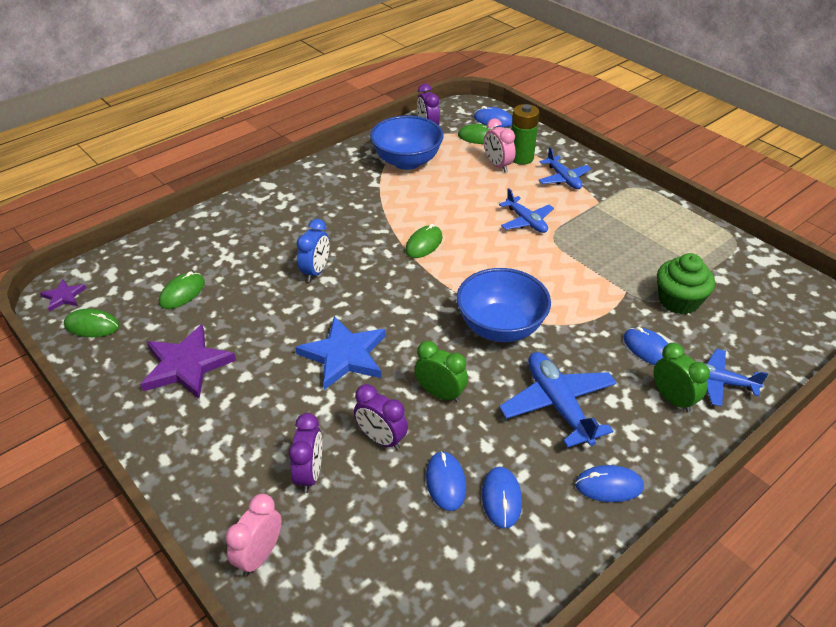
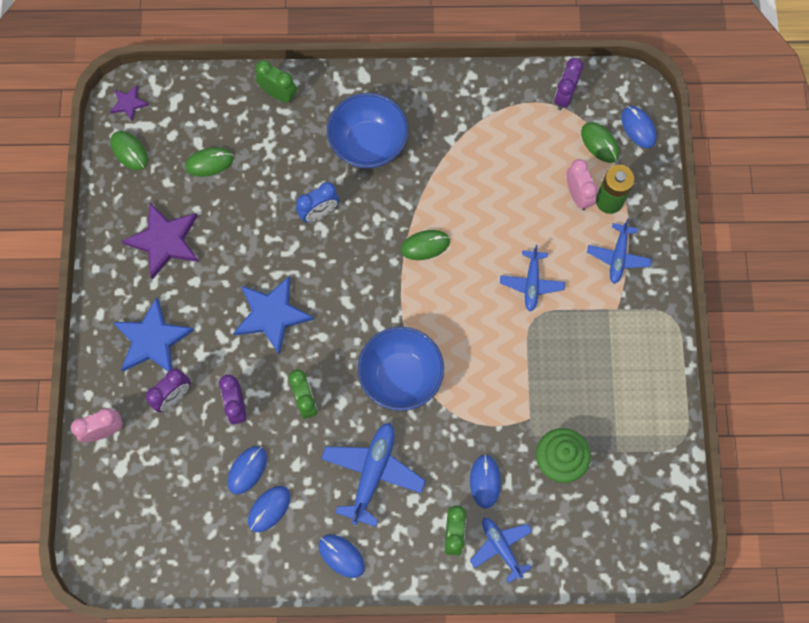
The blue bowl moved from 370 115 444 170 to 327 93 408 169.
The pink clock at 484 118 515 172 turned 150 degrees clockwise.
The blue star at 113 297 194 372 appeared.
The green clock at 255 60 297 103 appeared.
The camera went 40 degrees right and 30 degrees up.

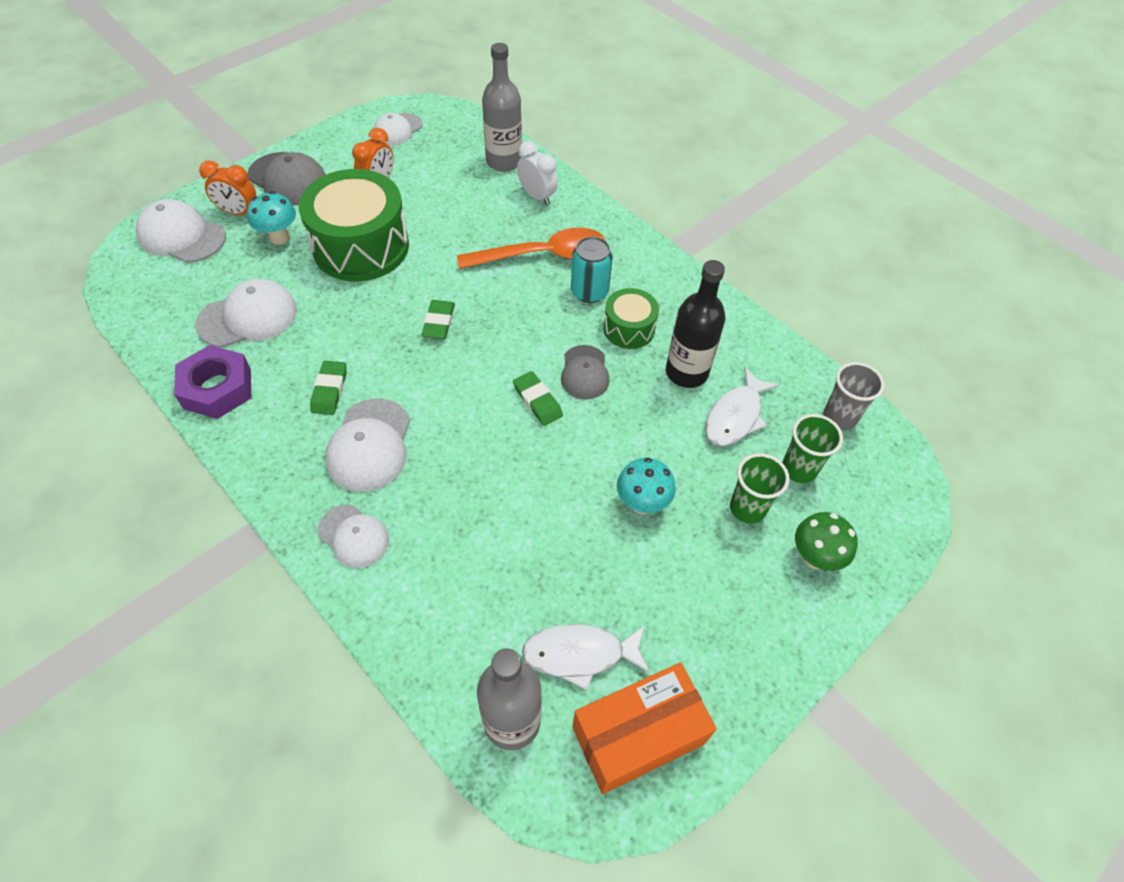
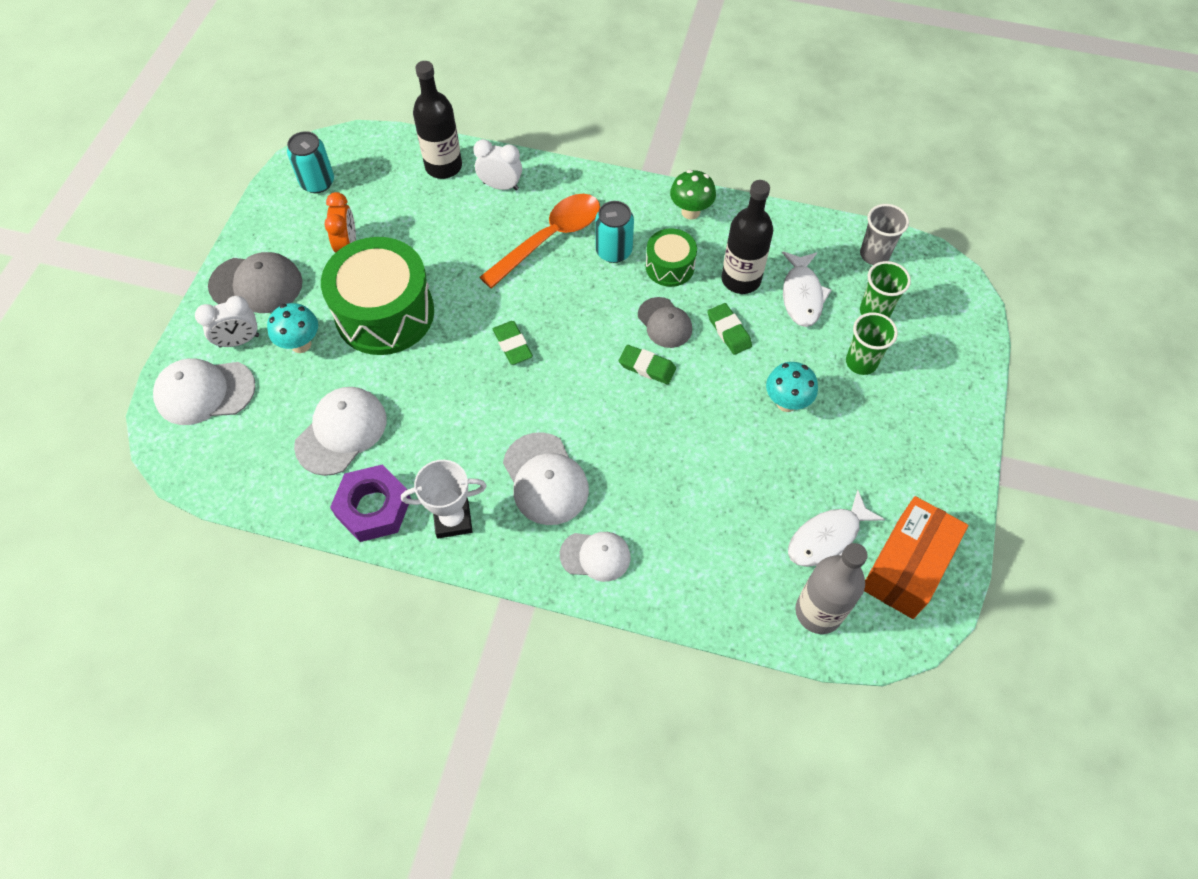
The orange clock at 199 160 256 215 became the white clock at 195 296 259 348.
The green eraser moved from 310 361 347 415 to 707 303 752 355.
The white cap at 373 113 423 146 was replaced by the turquoise can at 287 131 334 193.
The grey bottle at 482 43 522 172 became the black bottle at 413 61 462 179.
The green mushroom moved from 795 512 858 571 to 670 170 716 220.
The white trophy at 401 460 487 539 appeared.
The camera went 30 degrees left and 5 degrees up.

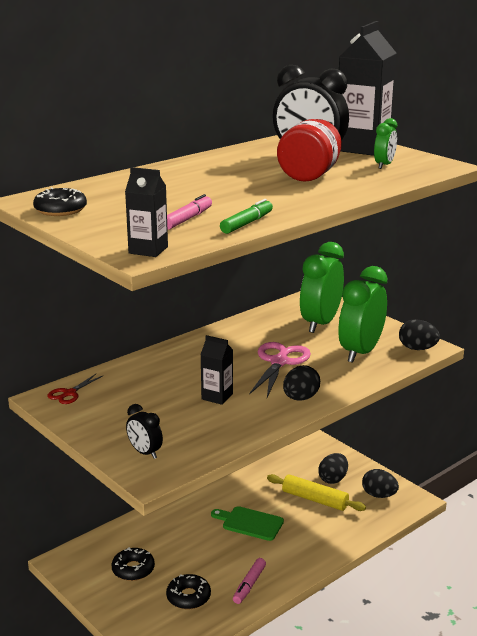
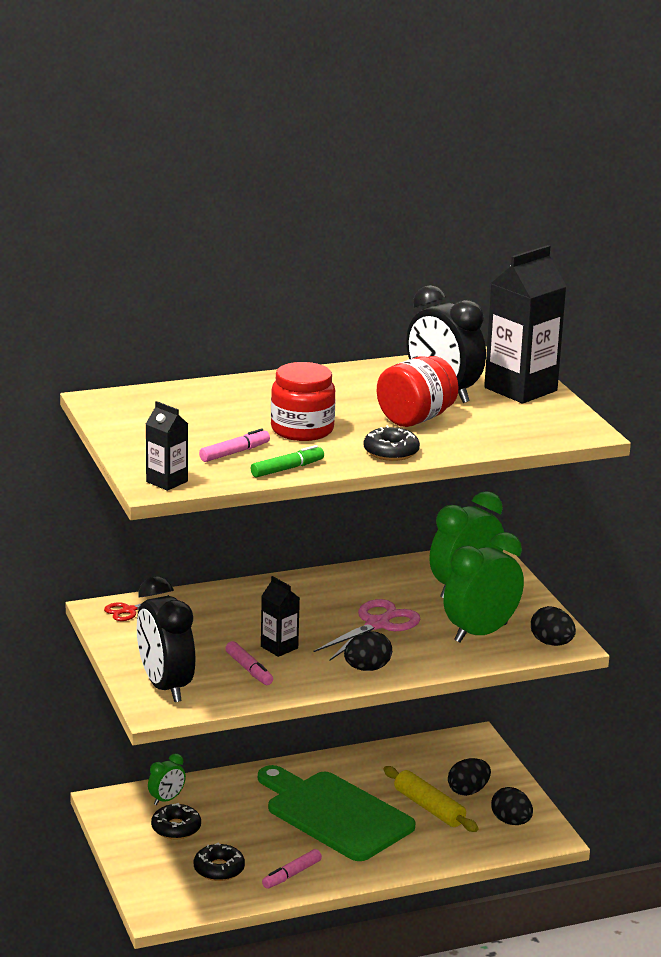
The black donut moved from 33 187 87 216 to 364 425 420 461.
The black clock at 126 404 163 459 changed to 2.04 times the size.
The green cutting board at 211 506 284 541 changed to 1.98 times the size.
The green clock moved from 374 118 397 169 to 148 753 186 805.
The pink marker at 225 641 273 685 appeared.
The red jar at 271 362 336 441 appeared.
The camera went 20 degrees right and 0 degrees up.

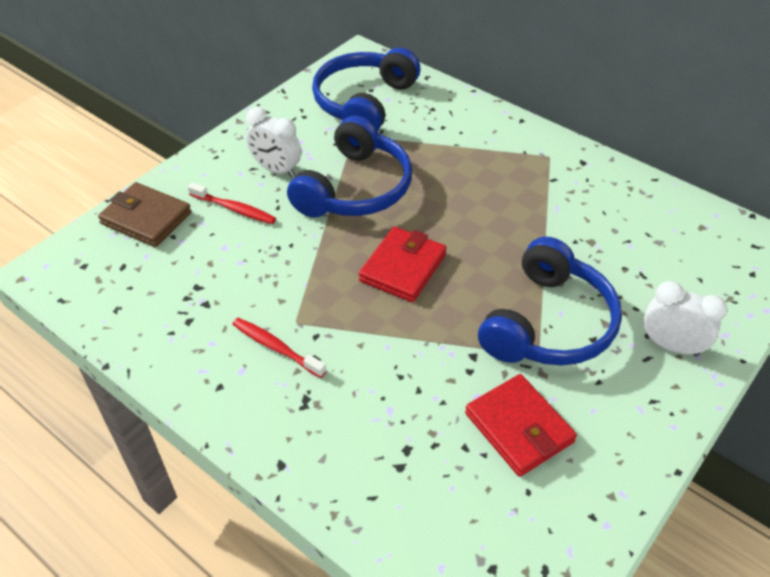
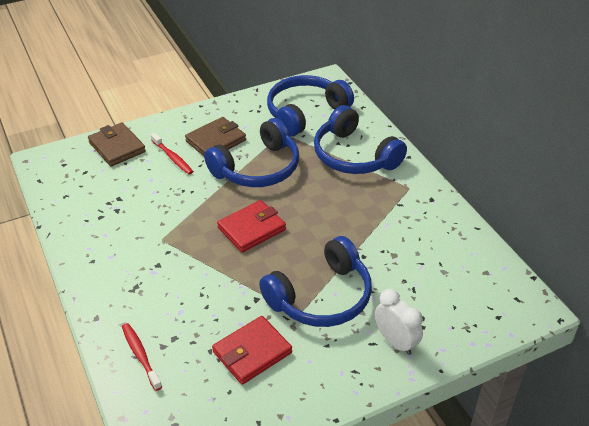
The red toothbrush moved from 233 318 326 378 to 122 323 162 391.
The white clock at 246 107 301 177 was replaced by the brown wallet at 185 117 246 156.
The red wallet at 465 374 577 477 turned 60 degrees clockwise.
The blue headphones at 314 105 407 174 appeared.
The camera went 25 degrees right and 5 degrees down.

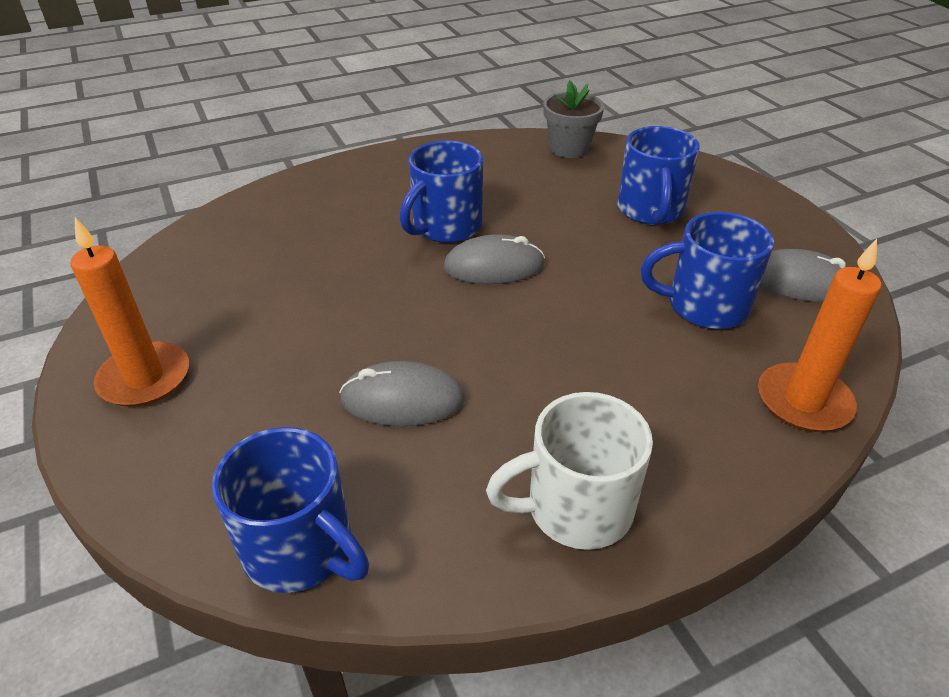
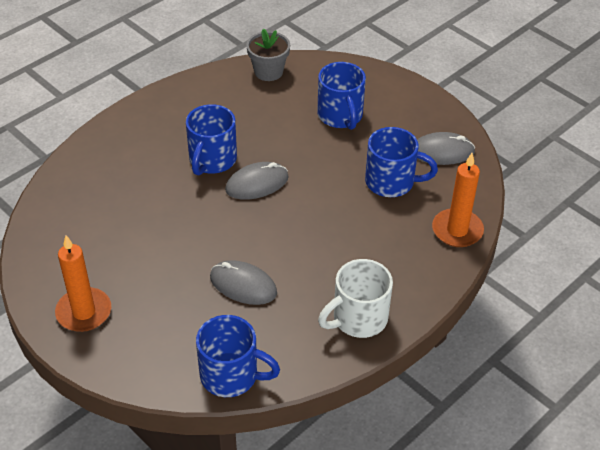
The grey mouse at 339 361 465 426 turned 45 degrees clockwise.
The blue mug at 640 212 774 329 turned 150 degrees counterclockwise.
The camera went 20 degrees left and 5 degrees up.

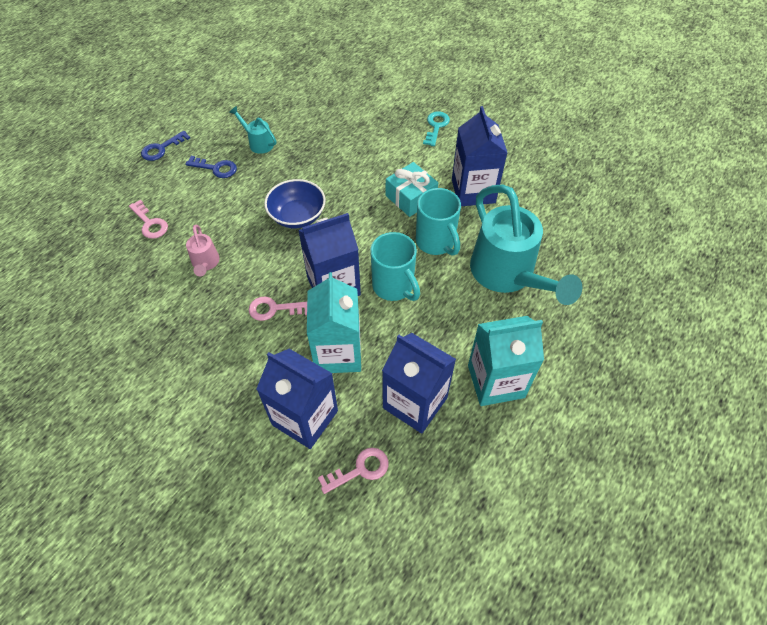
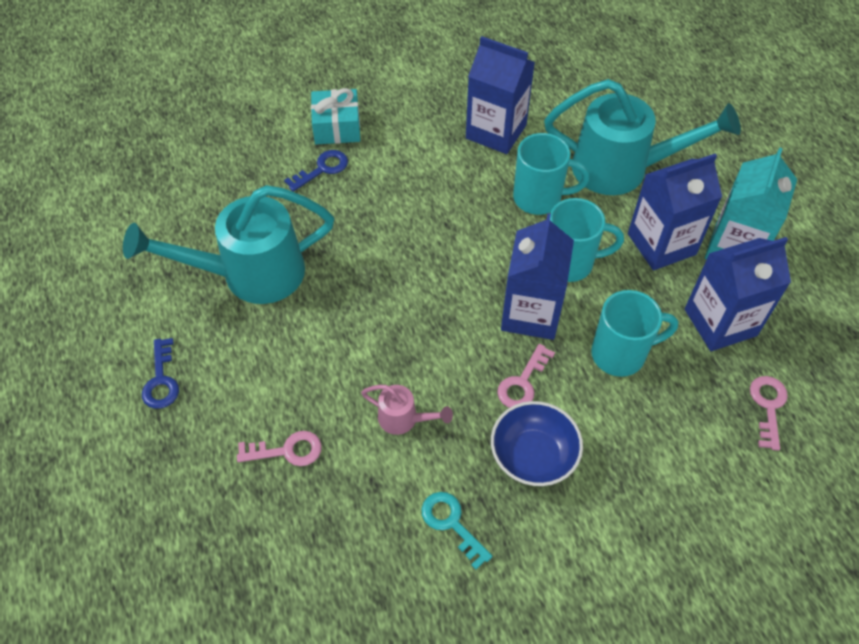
The blue key moved from 185 156 237 178 to 284 150 348 192.
The turquoise watering can at 229 106 277 154 changed to 2.27 times the size.
The blue carton moved from 256 349 338 449 to 628 154 722 270.
The blue bowl moved from 264 179 326 228 to 491 401 583 486.
The turquoise carton at 307 272 361 373 was replaced by the turquoise mug at 591 290 678 377.
The turquoise gift moved from 386 162 438 217 to 311 88 361 144.
The turquoise key moved from 423 111 450 146 to 421 492 492 570.
The camera went 55 degrees left and 0 degrees up.

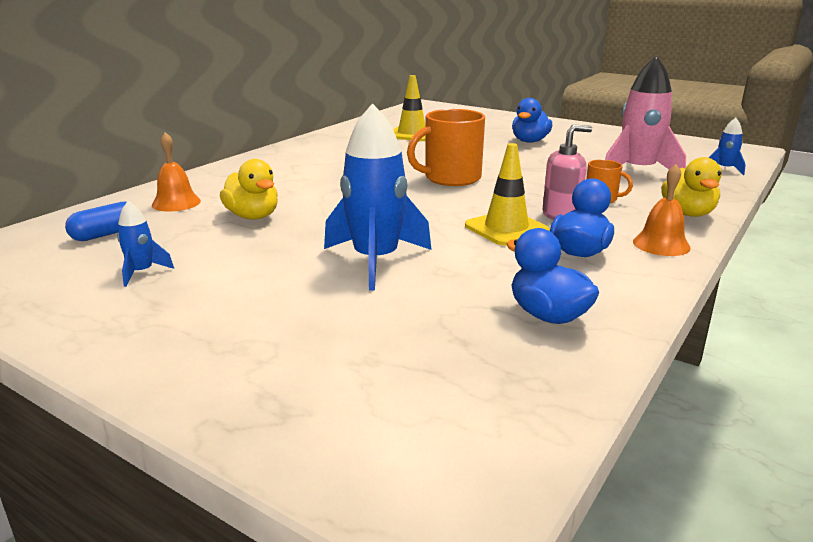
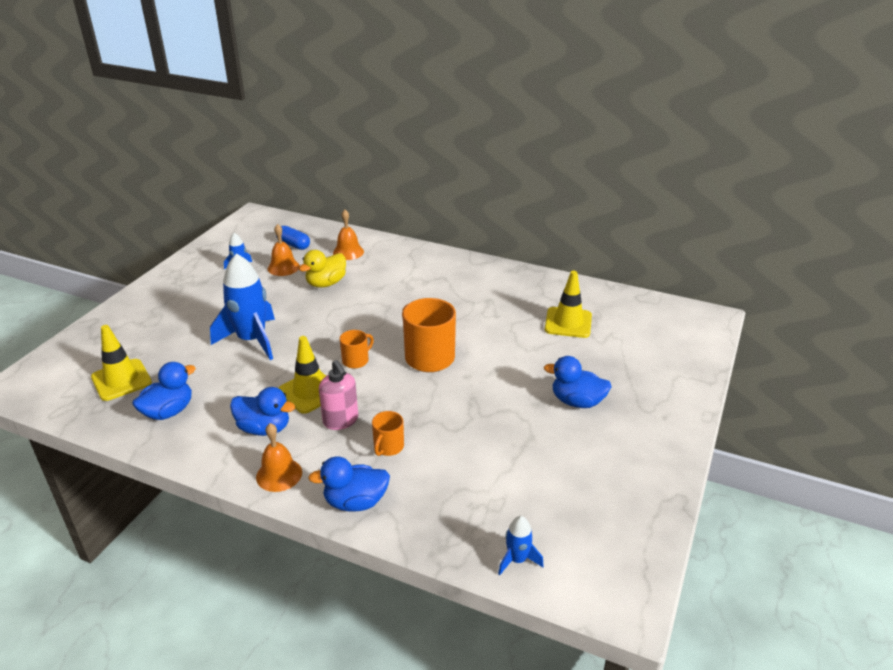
The pink rocket at 605 55 686 169 disappeared.
The yellow duck at 661 157 721 217 became the blue duck at 308 457 390 512.
The yellow traffic cone at 91 325 152 401 appeared.
The orange bell at 267 224 300 276 appeared.
The orange mug at 340 330 374 369 appeared.
The camera went 80 degrees right and 10 degrees up.

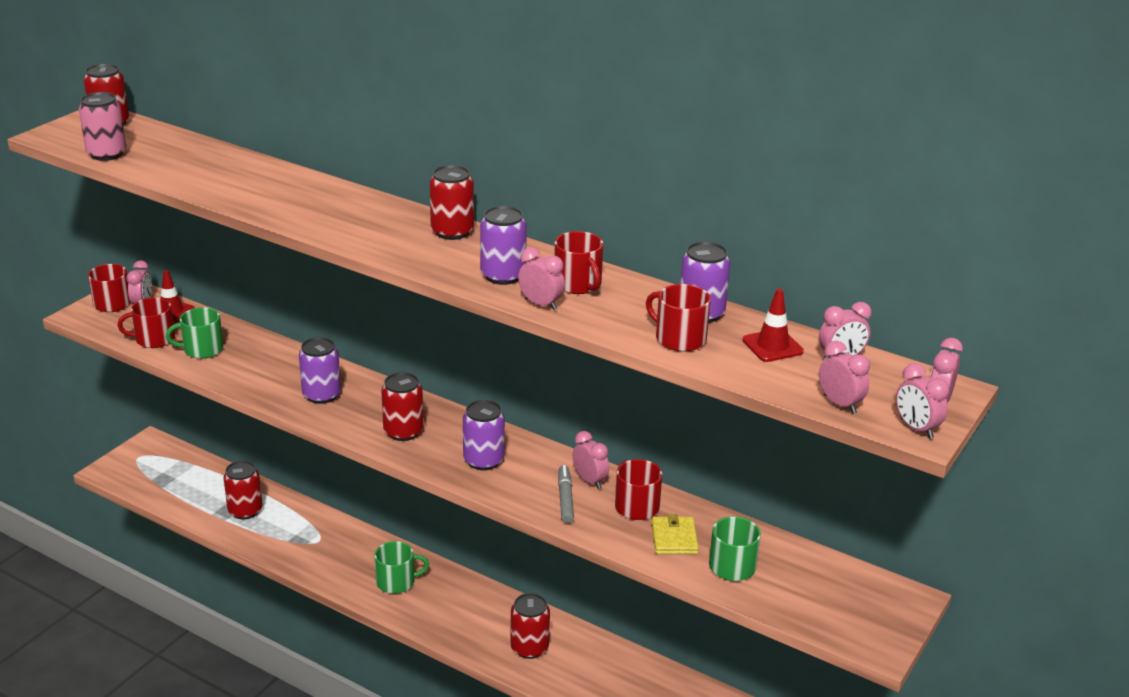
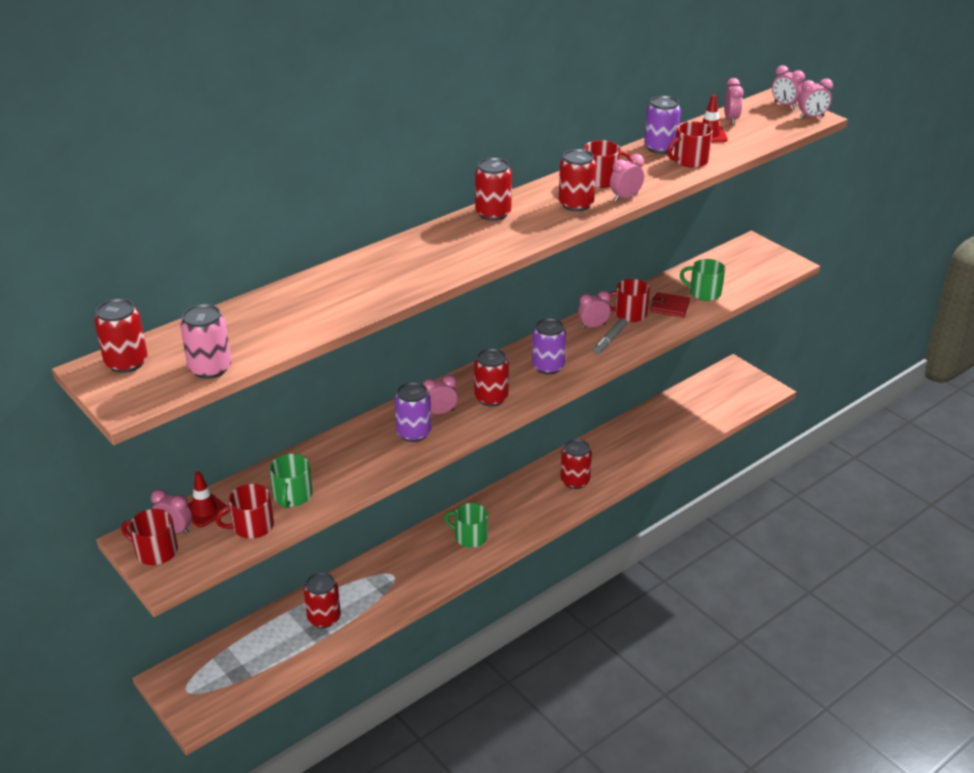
The red mug at 118 298 175 348 turned 60 degrees clockwise.
The green mug at 374 541 429 594 turned 75 degrees counterclockwise.
The purple can at 480 206 527 285 became the red can at 559 149 596 212.
The grey marker at 558 465 574 523 turned 75 degrees counterclockwise.
The yellow wallet at 651 514 699 554 became the red wallet at 650 292 690 317.
The pink clock moved from 819 341 870 414 to 422 375 458 414.
The camera went 70 degrees left and 5 degrees up.

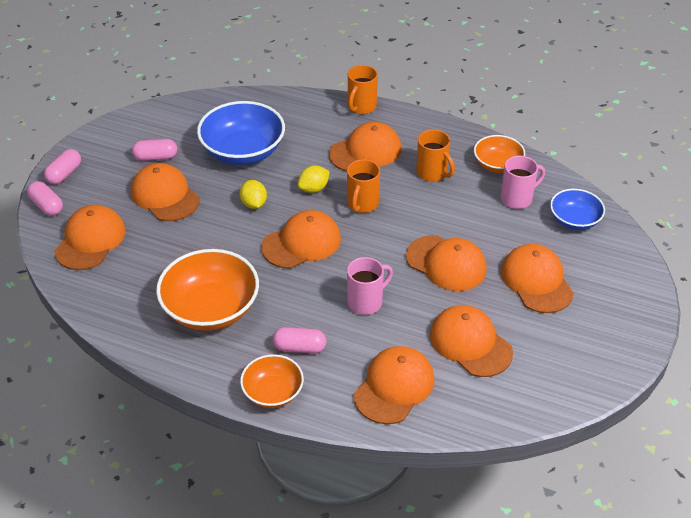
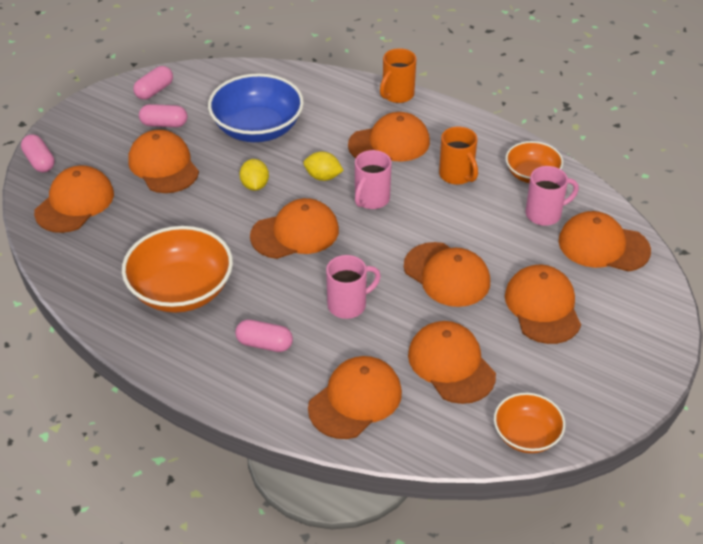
The pink capsule moved from 44 149 81 185 to 133 66 173 100.
The orange bowl moved from 240 354 304 408 to 494 393 565 453.
The yellow lemon at 298 166 330 193 turned 45 degrees clockwise.
The orange mug at 347 159 380 213 became the pink mug at 355 150 392 209.
The blue bowl at 550 189 605 230 was replaced by the orange cap at 559 211 651 272.
The camera went 10 degrees right and 0 degrees up.

